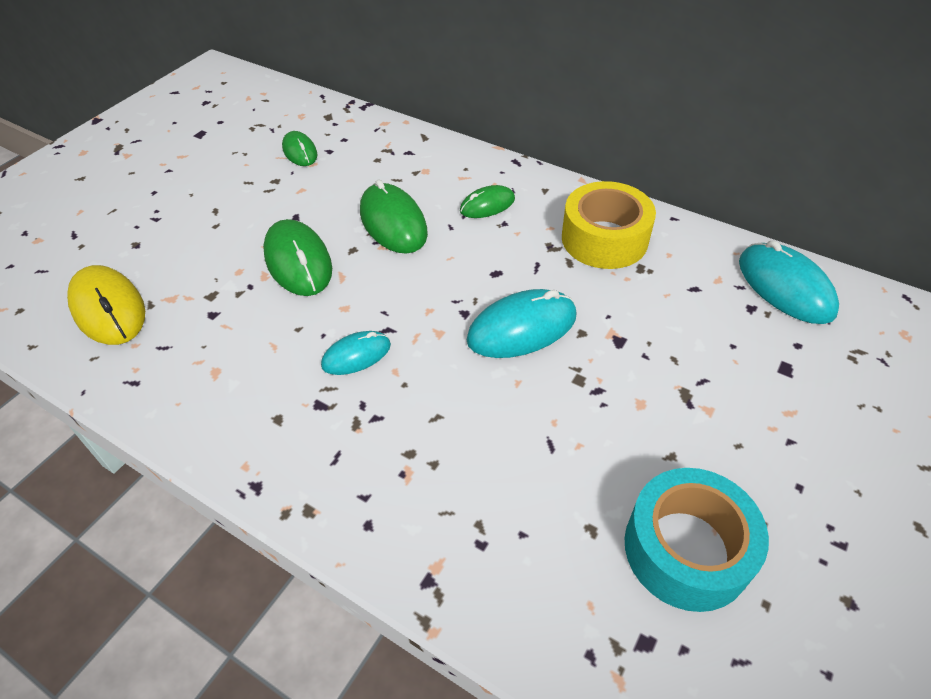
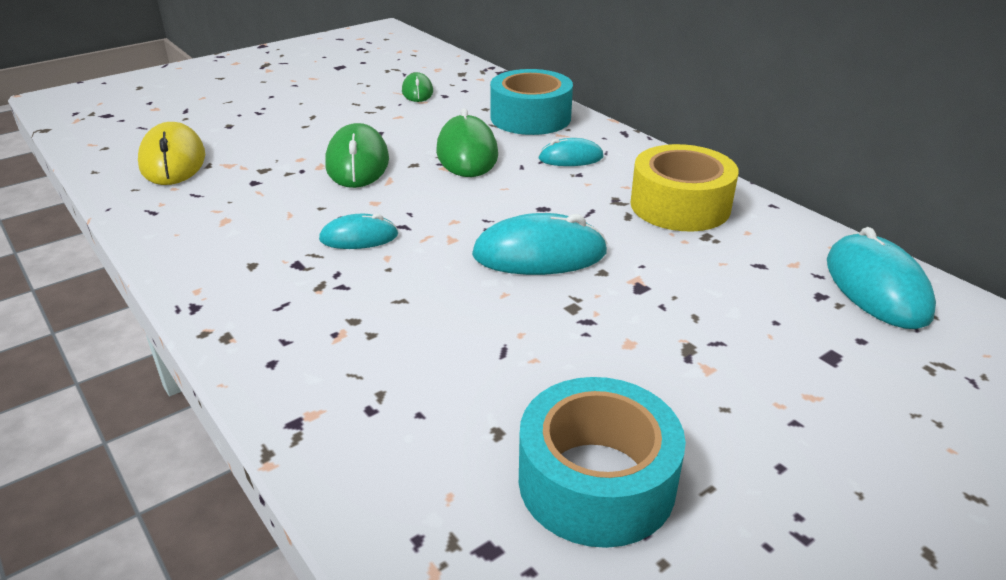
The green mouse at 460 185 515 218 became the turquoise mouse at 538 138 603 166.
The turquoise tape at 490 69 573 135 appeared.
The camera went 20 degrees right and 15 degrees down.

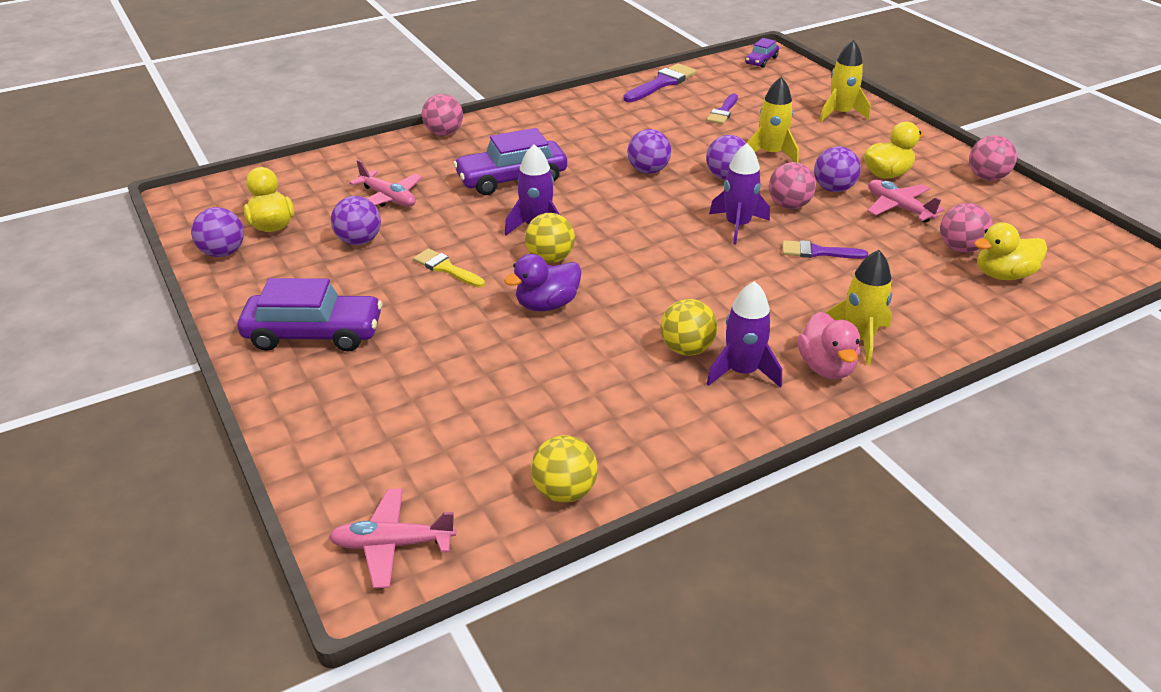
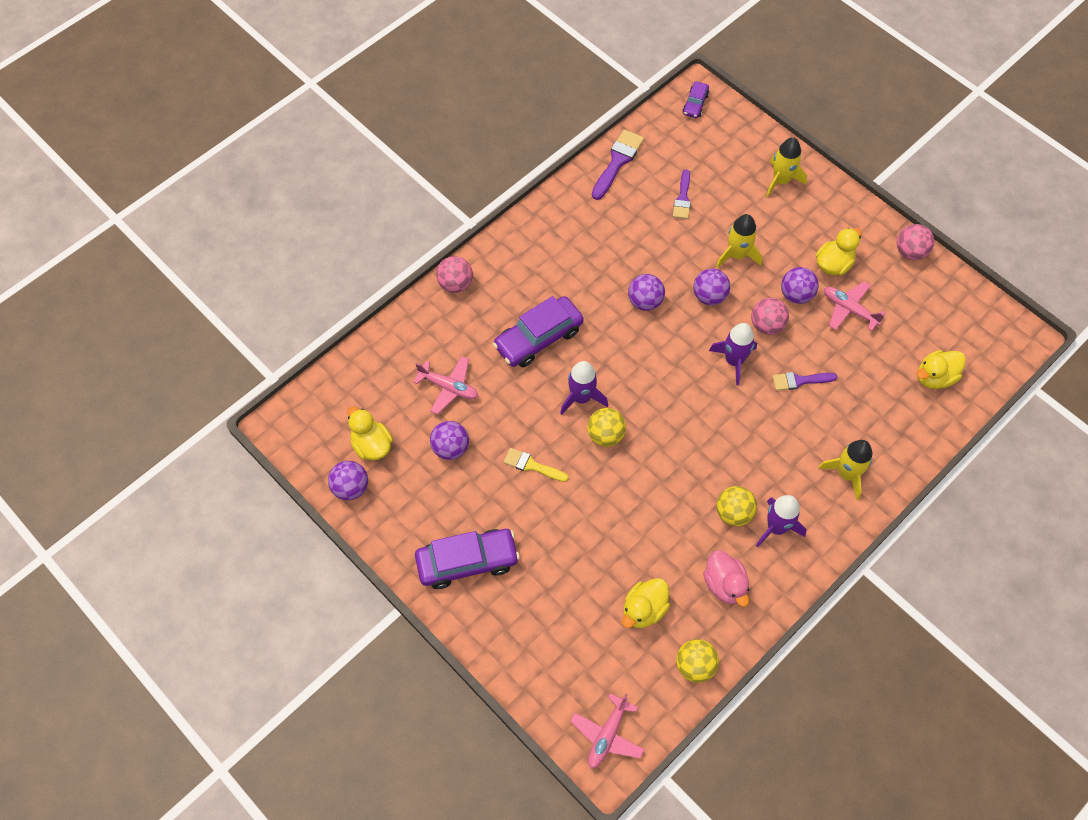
The pink plane at 329 488 456 588 turned 45 degrees counterclockwise.
The purple duck at 504 254 581 311 disappeared.
The pink duck moved from 798 312 860 379 to 703 550 750 607.
The pink ball at 940 203 993 253 disappeared.
The yellow duck at 622 578 670 628 appeared.
The camera went 15 degrees left and 25 degrees up.

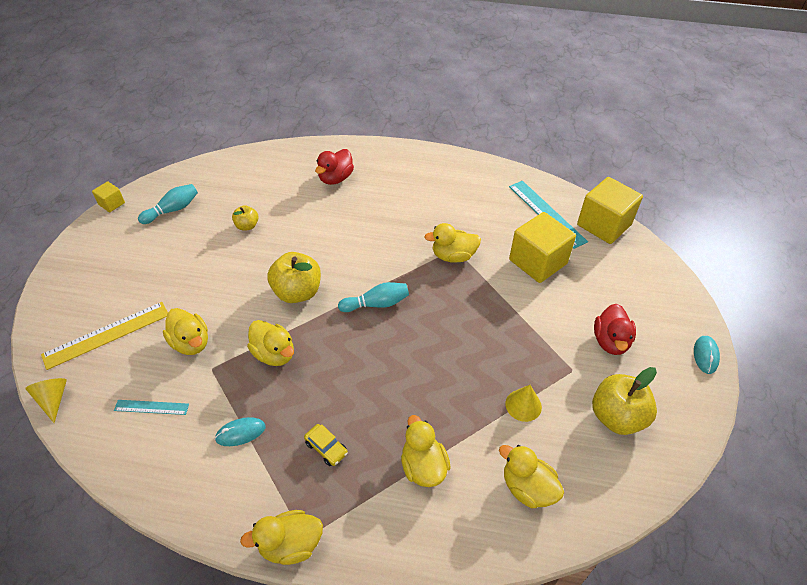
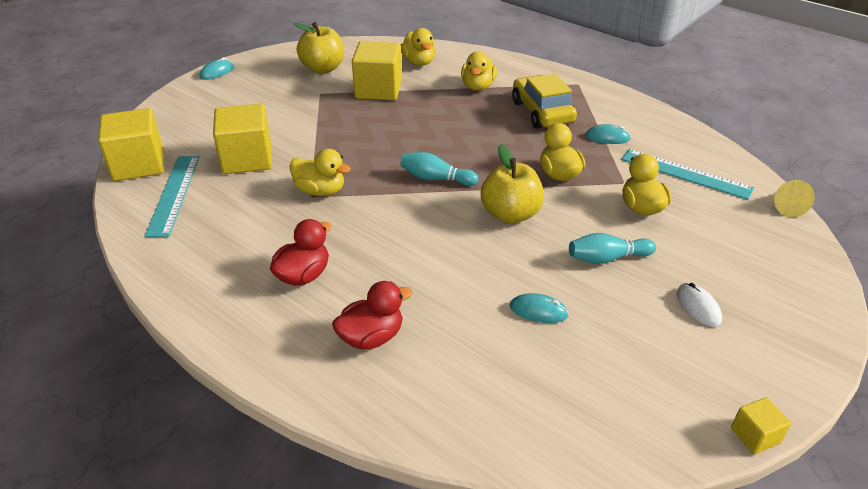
The yellow ruler at 41 302 168 370 disappeared.
The turquoise ruler at 114 400 189 415 changed to 1.83 times the size.
The turquoise bowling pin moved from 138 184 198 224 to 569 233 656 264.
The yellow apple at 232 205 259 231 was replaced by the turquoise mouse at 510 293 569 323.
The yellow duck at 240 510 323 565 disappeared.
The yellow car at 304 424 348 466 changed to 2.14 times the size.
The yellow cone at 505 385 542 422 was replaced by the yellow cube at 352 41 402 100.
The red duck moved from 594 304 636 355 to 270 219 332 286.
The white mouse at 677 283 722 327 appeared.
The camera went 150 degrees left and 10 degrees down.

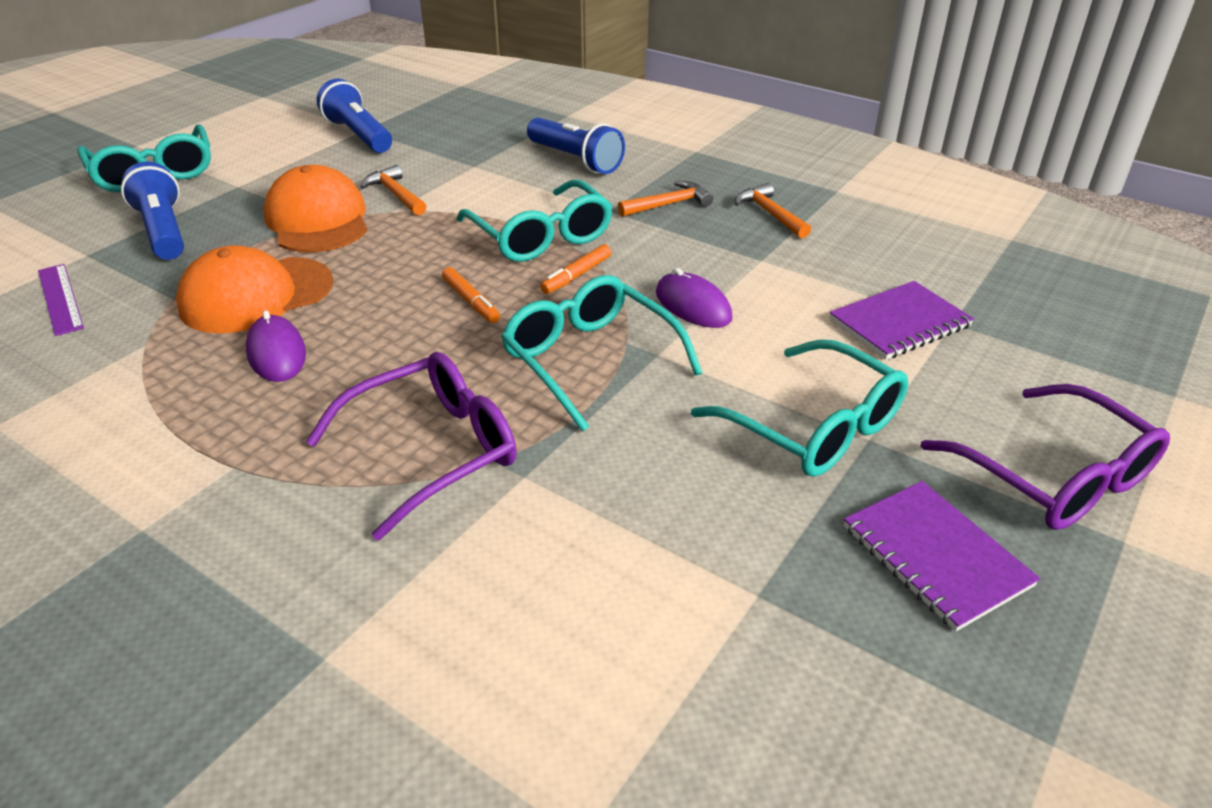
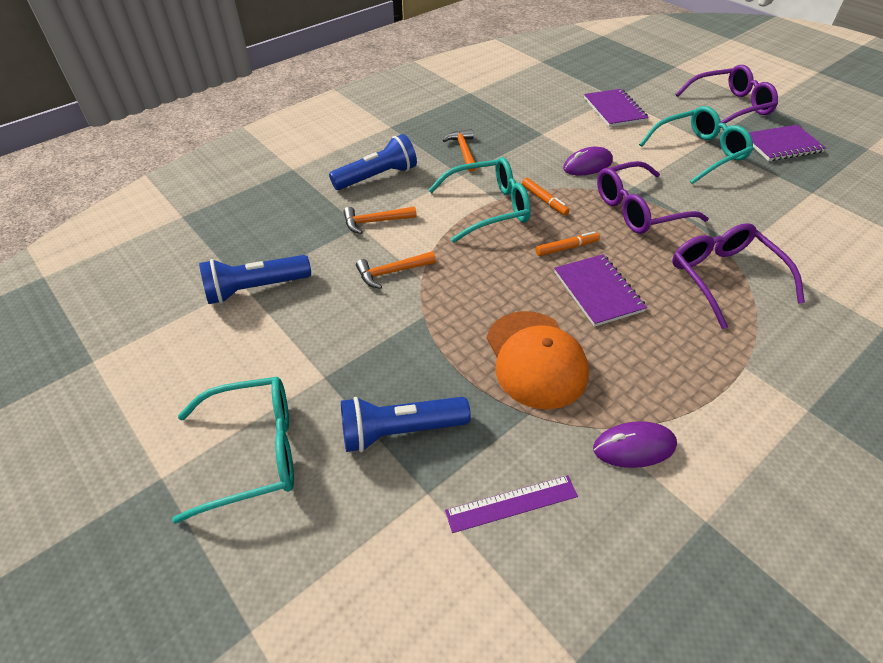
The purple mouse moved from 246 310 306 382 to 593 421 677 468.
The orange cap at 264 165 368 252 disappeared.
The turquoise glasses at 501 275 702 432 became the purple glasses at 597 161 709 234.
The orange hammer moved from 735 183 811 238 to 343 206 417 234.
The purple notebook at 554 254 647 327 appeared.
The camera went 75 degrees left and 10 degrees up.

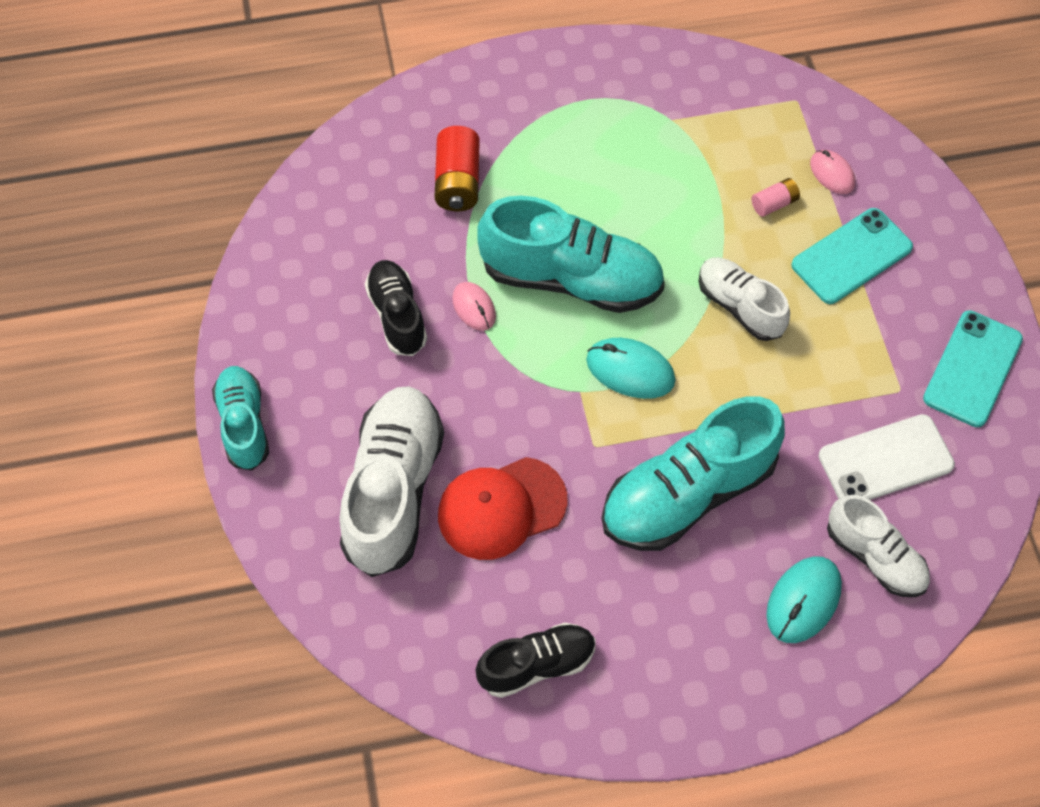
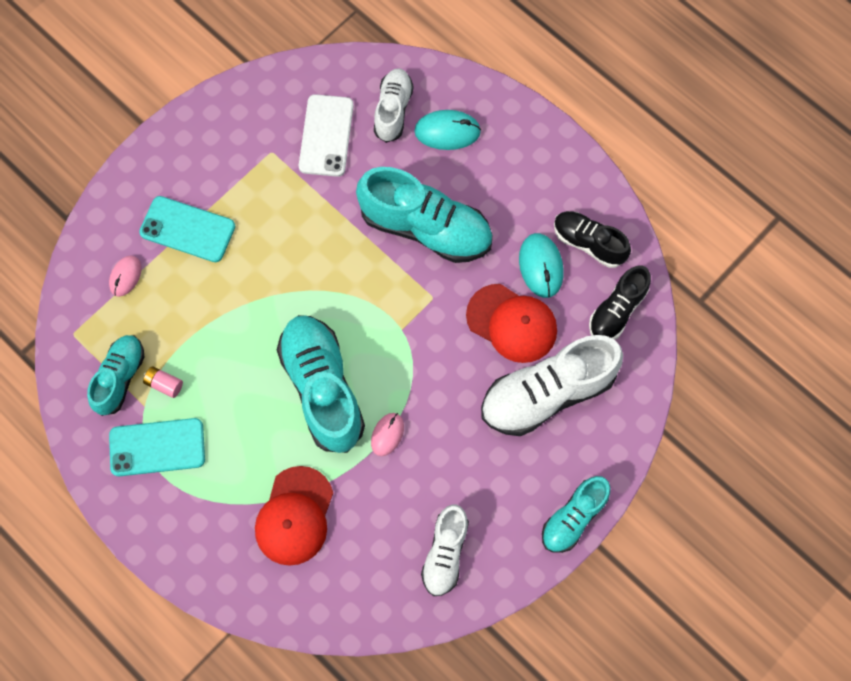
The black shoe moved from 365 260 427 356 to 589 265 651 340.
The red battery at 435 126 480 211 was replaced by the red cap at 255 466 333 566.
The turquoise mouse moved from 586 338 676 399 to 519 233 564 298.
The white shoe moved from 699 257 790 341 to 421 505 469 596.
The pink battery moved from 752 178 800 217 to 143 366 183 398.
The white phone at 819 414 955 500 turned 60 degrees clockwise.
The turquoise phone moved from 923 310 1023 427 to 109 418 205 476.
The turquoise shoe at 87 335 144 416 appeared.
The camera went 125 degrees left and 10 degrees up.

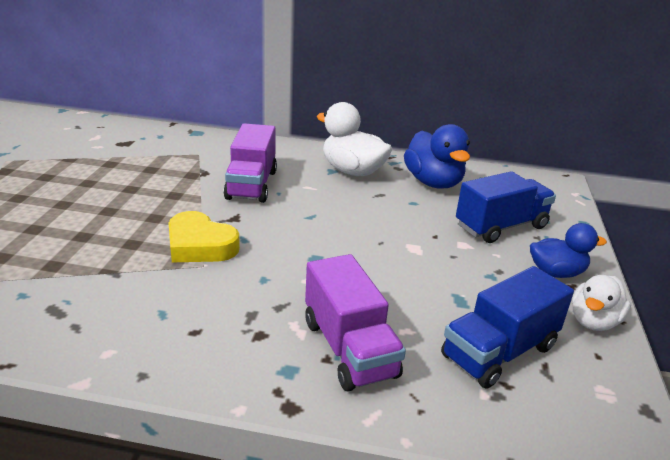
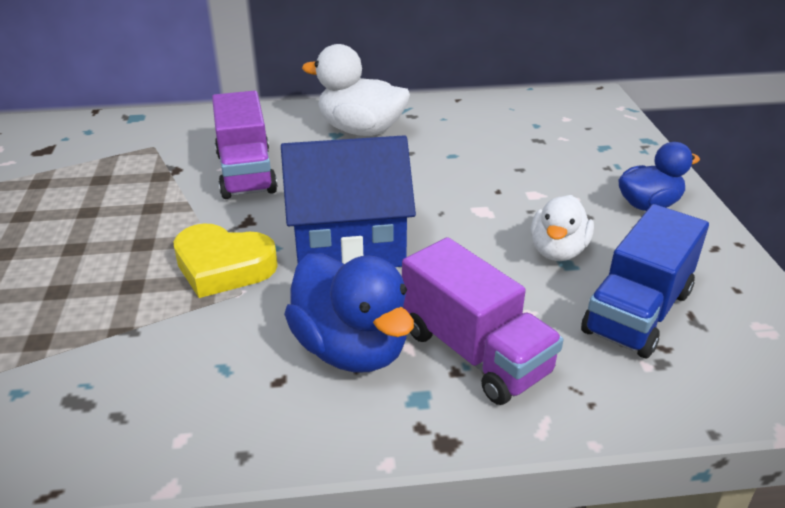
The blue duck moved from 404 124 470 189 to 284 253 414 373.
The blue truck at 456 171 556 243 disappeared.
The white duck moved from 572 275 631 331 to 531 195 594 261.
The blue house at 281 135 416 267 appeared.
The camera went 15 degrees left and 5 degrees up.

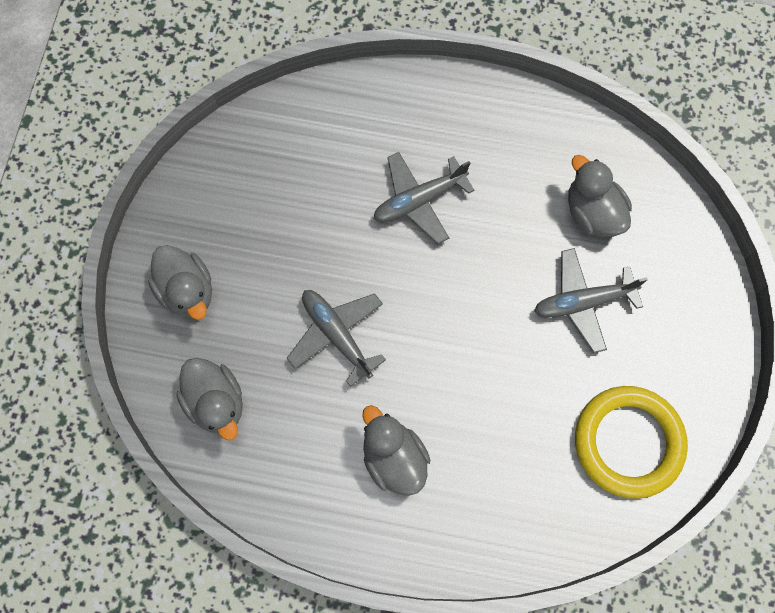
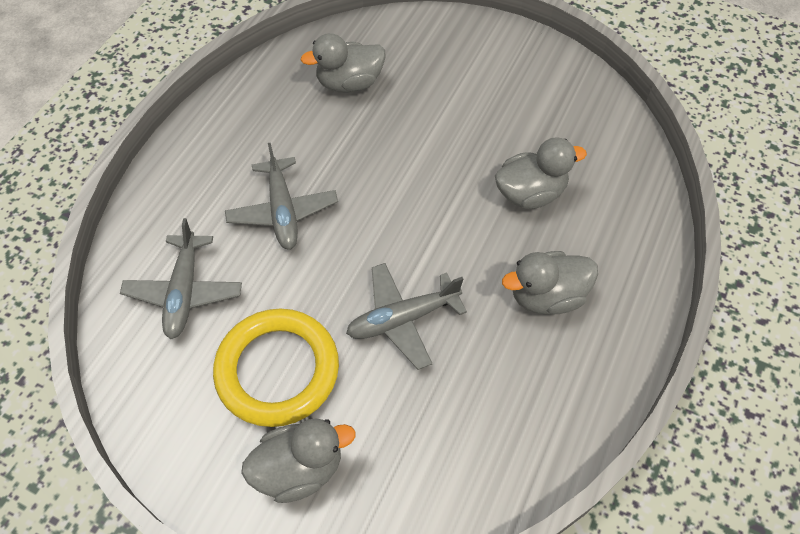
The grey duck moved from 176 358 243 441 to 495 137 587 209.
The grey plane moved from 534 248 648 353 to 120 218 242 339.
The yellow ring moved from 575 386 688 499 to 213 309 339 427.
The camera went 75 degrees left and 15 degrees down.

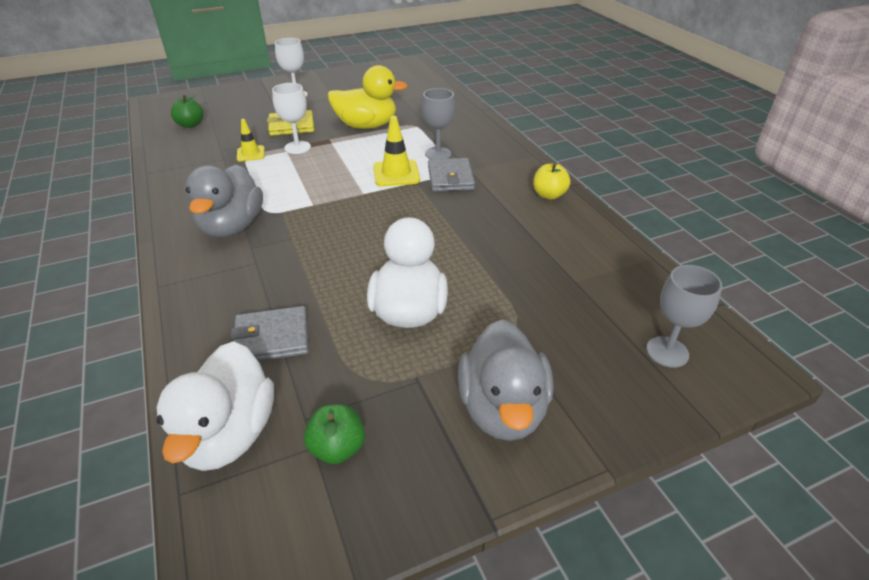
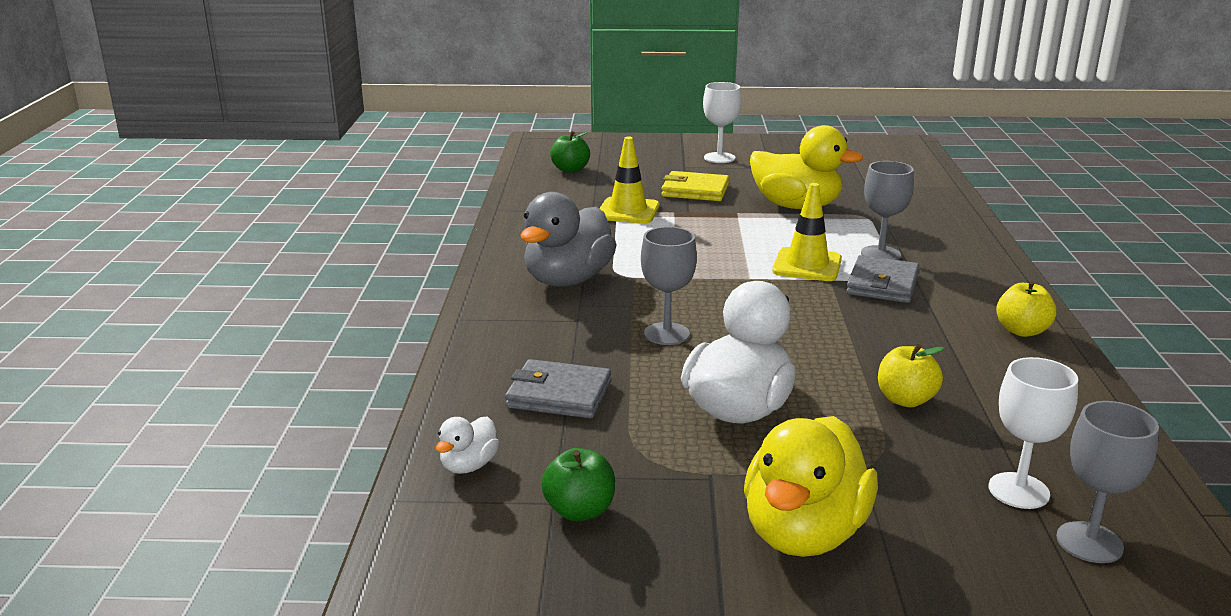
The white duck at 157 341 274 471 changed to 0.47 times the size.
The yellow traffic cone at 237 119 265 161 changed to 1.56 times the size.
The white goblet moved from 272 83 311 154 to 989 357 1078 509.
The grey duck at 458 319 553 441 became the yellow duck at 744 416 878 557.
The grey goblet at 641 227 697 345 appeared.
The yellow apple at 878 344 945 407 appeared.
The camera went 25 degrees right and 15 degrees down.

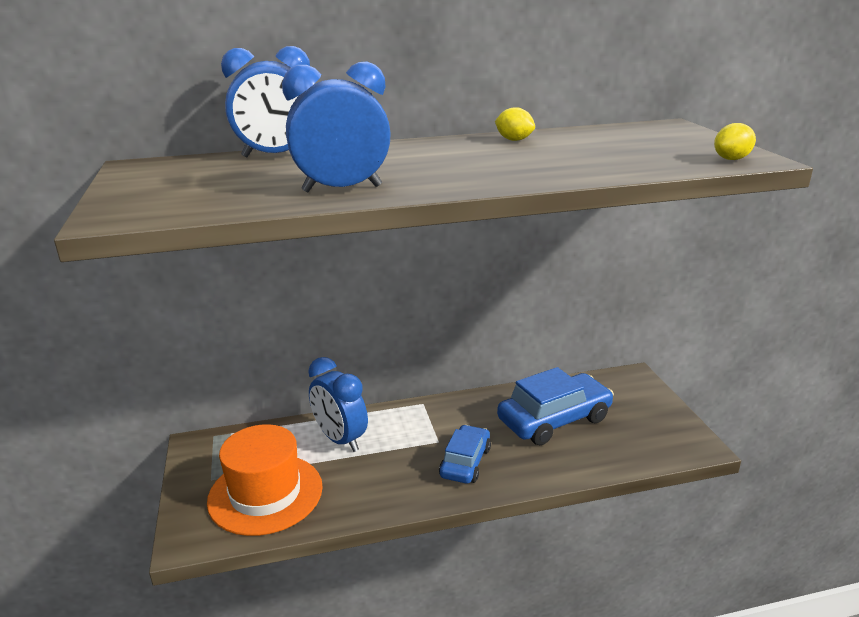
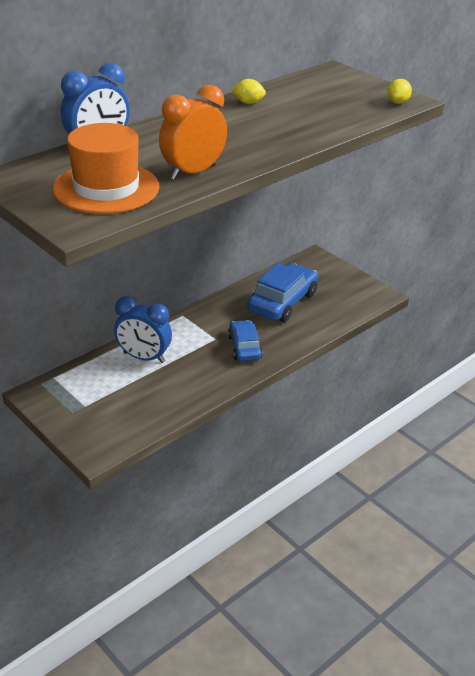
The orange hat moved from 207 424 323 536 to 53 123 159 214.
The blue clock at 282 62 391 192 became the orange clock at 159 85 227 180.
The camera went 30 degrees left and 10 degrees up.

